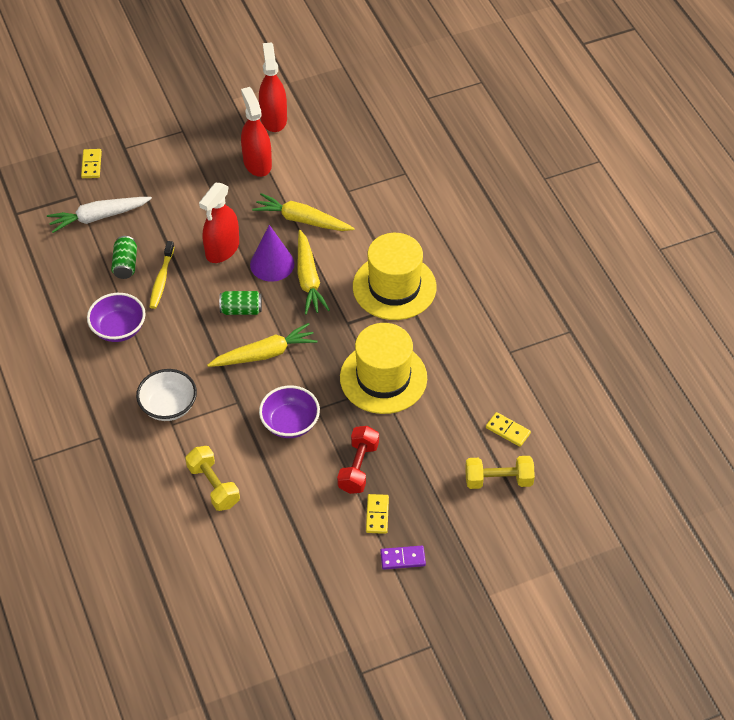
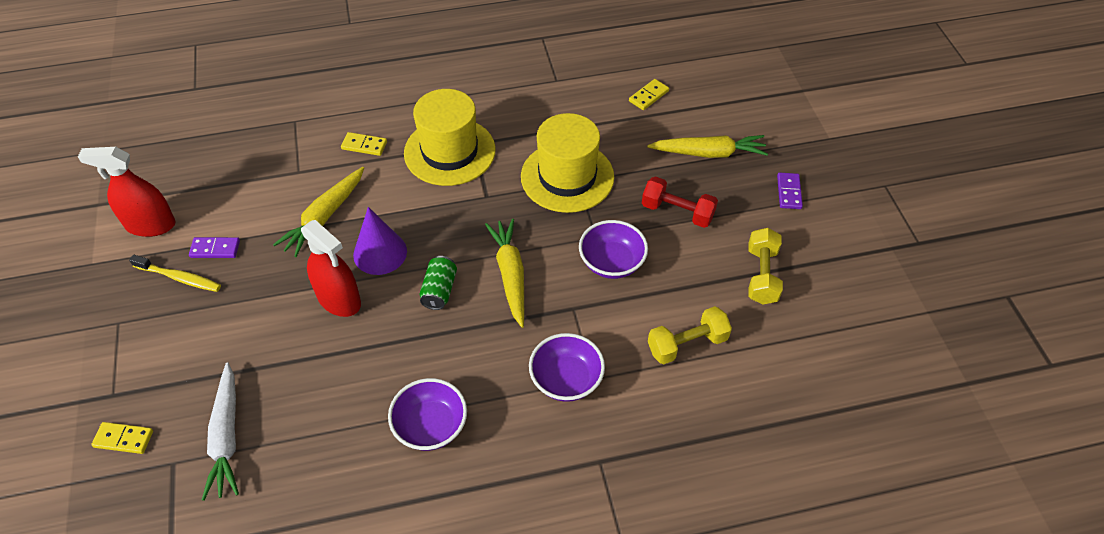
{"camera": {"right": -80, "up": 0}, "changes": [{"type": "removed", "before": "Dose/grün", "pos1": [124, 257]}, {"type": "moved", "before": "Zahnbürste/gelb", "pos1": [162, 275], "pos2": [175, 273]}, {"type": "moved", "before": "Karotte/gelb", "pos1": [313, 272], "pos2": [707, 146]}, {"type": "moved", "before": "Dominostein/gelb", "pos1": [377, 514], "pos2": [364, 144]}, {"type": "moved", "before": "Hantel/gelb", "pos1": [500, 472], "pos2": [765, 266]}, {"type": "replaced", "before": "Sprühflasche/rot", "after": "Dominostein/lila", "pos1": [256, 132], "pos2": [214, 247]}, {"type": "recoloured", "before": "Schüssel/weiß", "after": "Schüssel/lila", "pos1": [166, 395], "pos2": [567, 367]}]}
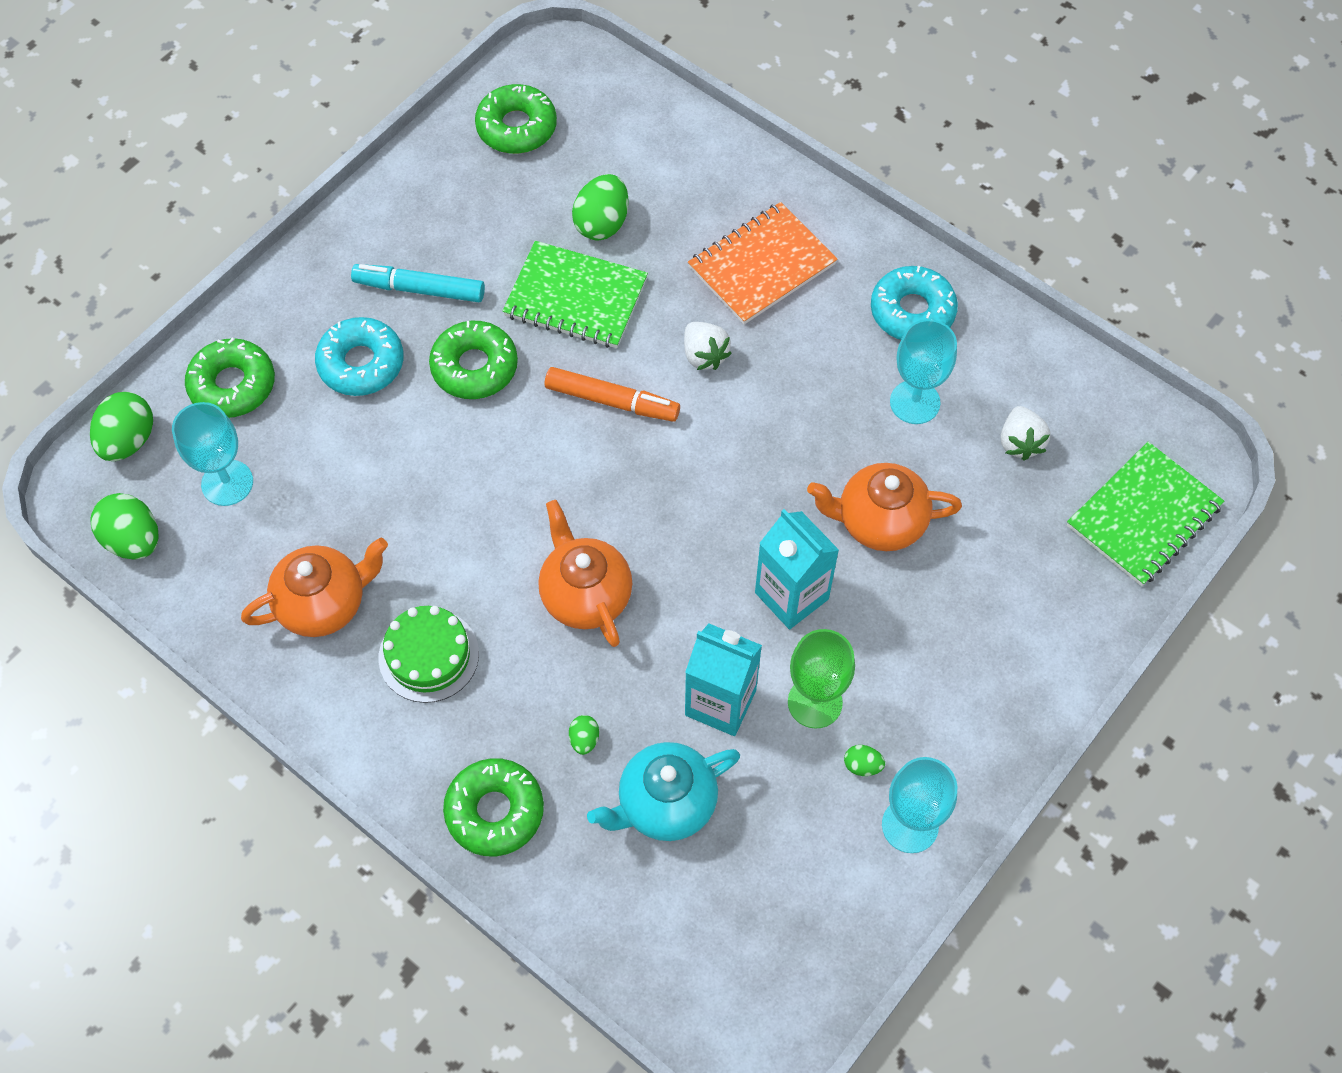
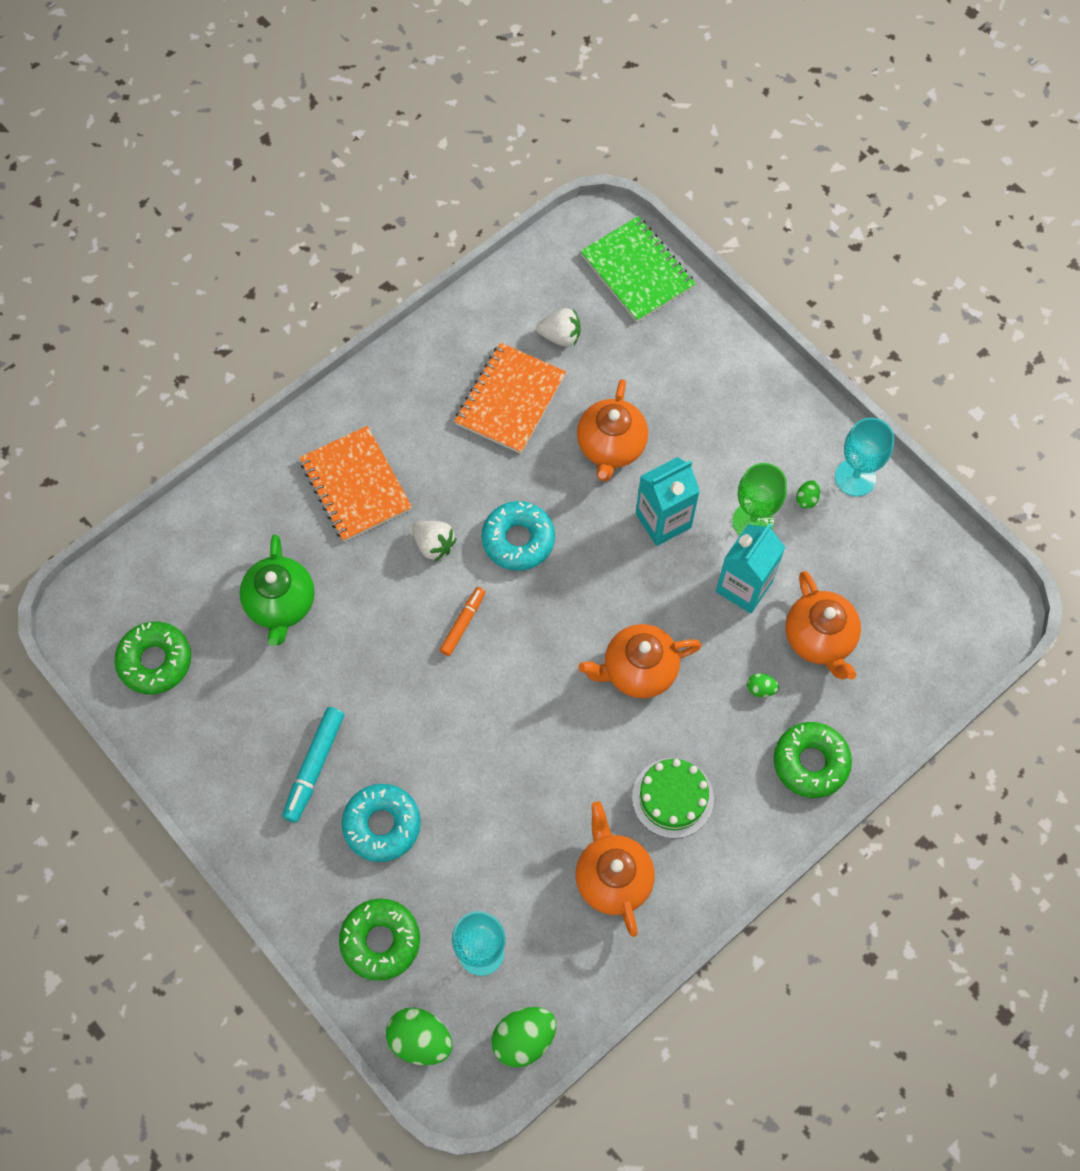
{"camera": {"right": -80, "up": 5}, "changes": [{"type": "removed", "before": "Donut/grün", "pos1": [473, 360]}, {"type": "removed", "before": "Notizbuch/grün", "pos1": [575, 294]}, {"type": "moved", "before": "Donut/türkis", "pos1": [914, 303], "pos2": [518, 536]}, {"type": "replaced", "before": "Ei/grün", "after": "Teekanne/grün", "pos1": [600, 207], "pos2": [277, 590]}, {"type": "replaced", "before": "Kelch/türkis", "after": "Notizbuch/orange", "pos1": [923, 371], "pos2": [510, 398]}, {"type": "recoloured", "before": "Teekanne/türkis", "after": "Teekanne/orange", "pos1": [663, 791], "pos2": [823, 625]}, {"type": "turned", "before": "Erdbeere/weiß", "pos1": [708, 346], "pos2": [434, 541], "turn": 60}, {"type": "resized", "before": "Filzstift/orange", "pos1": [612, 394], "pos2": [463, 621], "scale": 0.66}]}
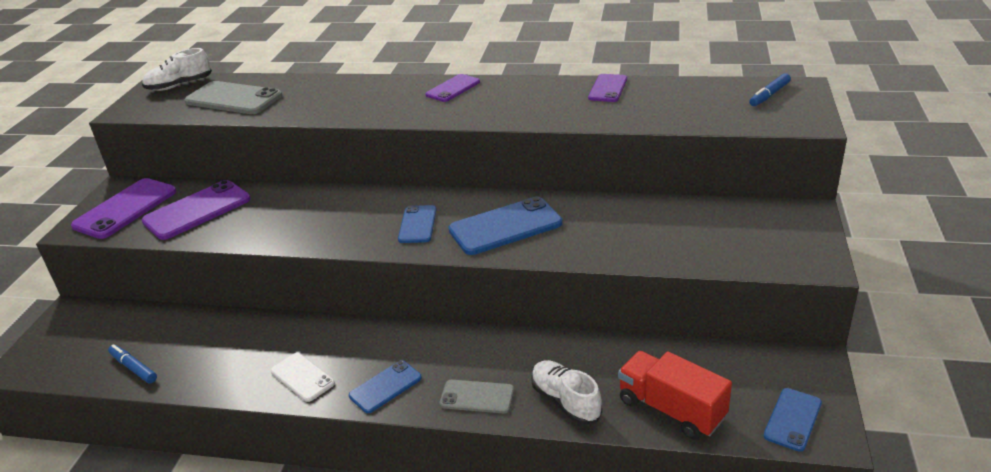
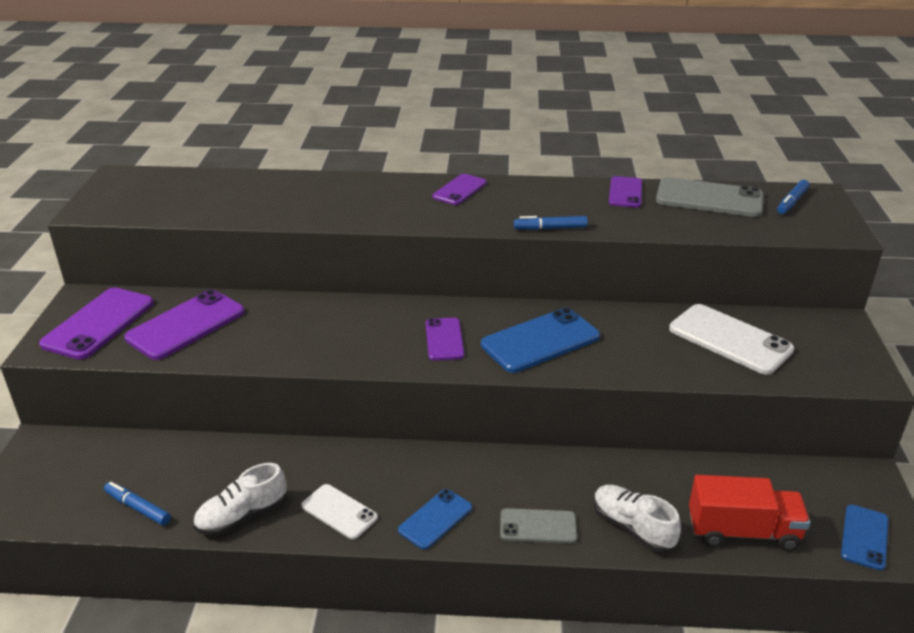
{"camera": {"right": -10, "up": 0}, "changes": [{"type": "added", "after": "Filzstift/blau", "pos2": [551, 223]}, {"type": "added", "after": "Handy/weiß", "pos2": [731, 339]}, {"type": "moved", "before": "Schuh/weiß", "pos1": [177, 69], "pos2": [240, 499]}, {"type": "moved", "before": "Handy/grau", "pos1": [233, 97], "pos2": [709, 197]}, {"type": "recoloured", "before": "Handy/blau", "after": "Handy/lila", "pos1": [417, 224], "pos2": [445, 339]}, {"type": "turned", "before": "Lastwagen/rot", "pos1": [675, 395], "pos2": [750, 513], "turn": 150}]}
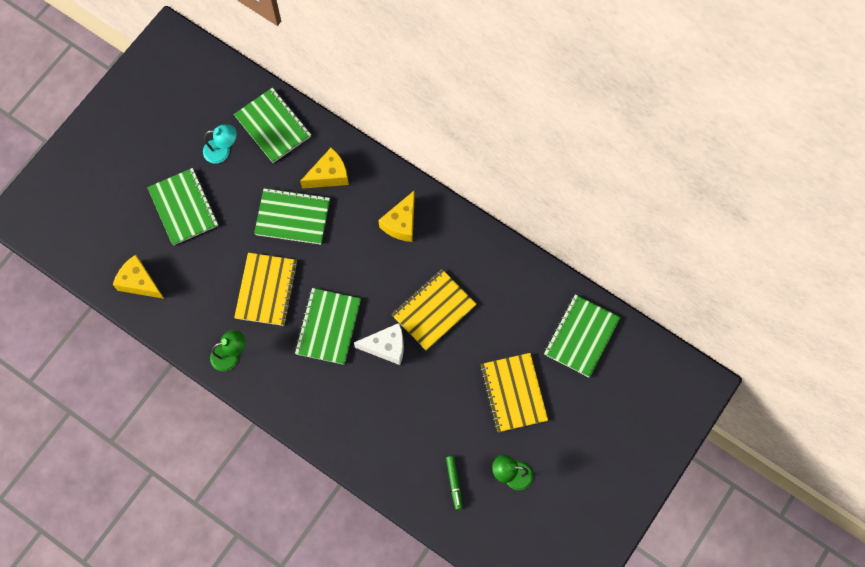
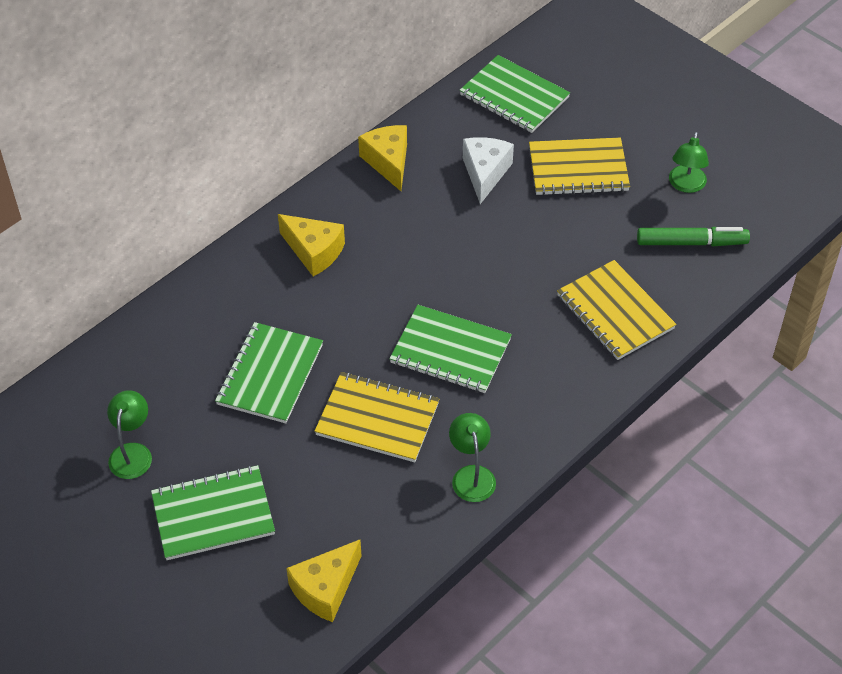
{"camera": {"right": -80, "up": -20}, "changes": [{"type": "removed", "before": "Notizbuch/grün", "pos1": [272, 125]}, {"type": "moved", "before": "Käse/gelb", "pos1": [324, 168], "pos2": [382, 158]}, {"type": "moved", "before": "Käse/weiß", "pos1": [379, 344], "pos2": [488, 170]}, {"type": "moved", "before": "Notizbuch/gelb", "pos1": [434, 309], "pos2": [616, 310]}, {"type": "recoloured", "before": "Lampe/türkis", "after": "Lampe/grün", "pos1": [220, 144], "pos2": [129, 434]}, {"type": "resized", "before": "Filzstift/grün", "pos1": [454, 483], "pos2": [693, 236], "scale": 1.55}]}
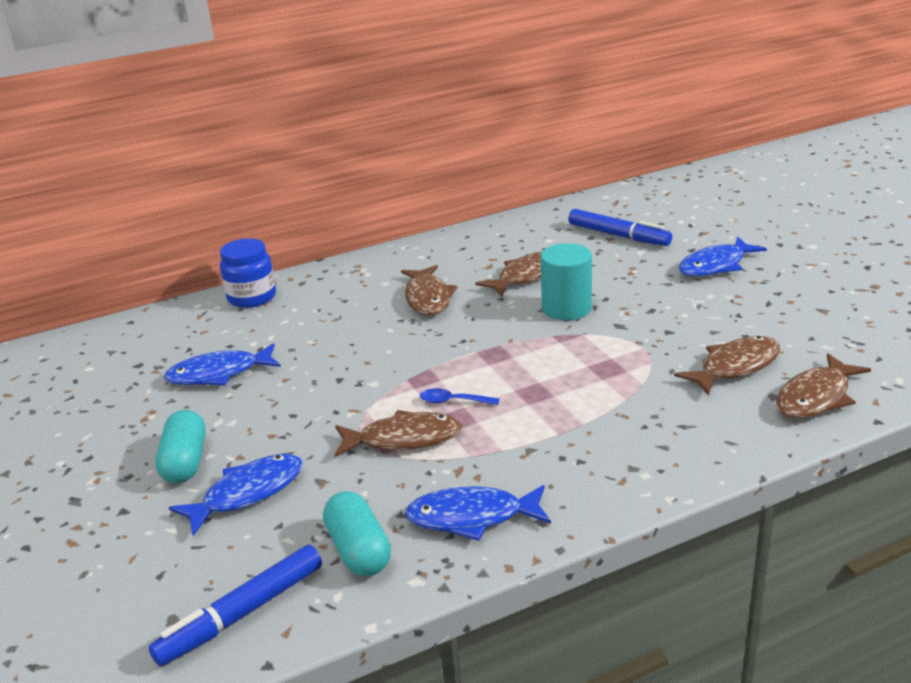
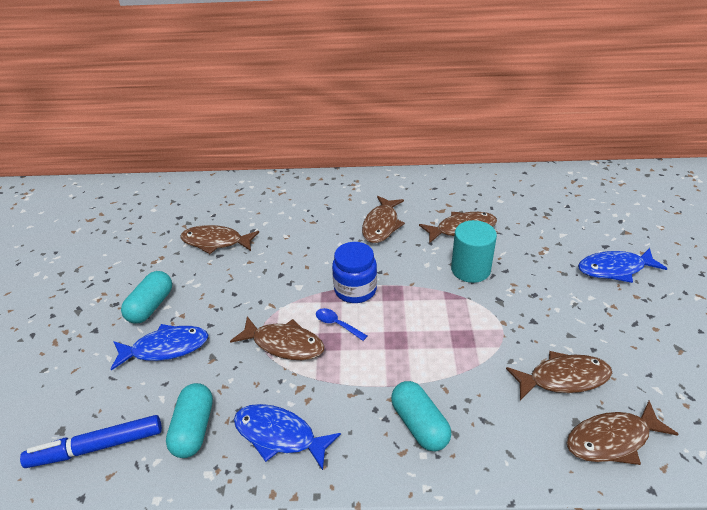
{"camera": {"right": 25, "up": 10}, "changes": [{"type": "removed", "before": "Filzstift/blau", "pos1": [620, 227]}, {"type": "added", "after": "Kapsel/türkis", "pos2": [421, 416]}, {"type": "moved", "before": "Einmachglas/blau", "pos1": [248, 273], "pos2": [354, 272]}, {"type": "recoloured", "before": "Fisch/blau", "after": "Fisch/braun", "pos1": [222, 364], "pos2": [219, 239]}]}
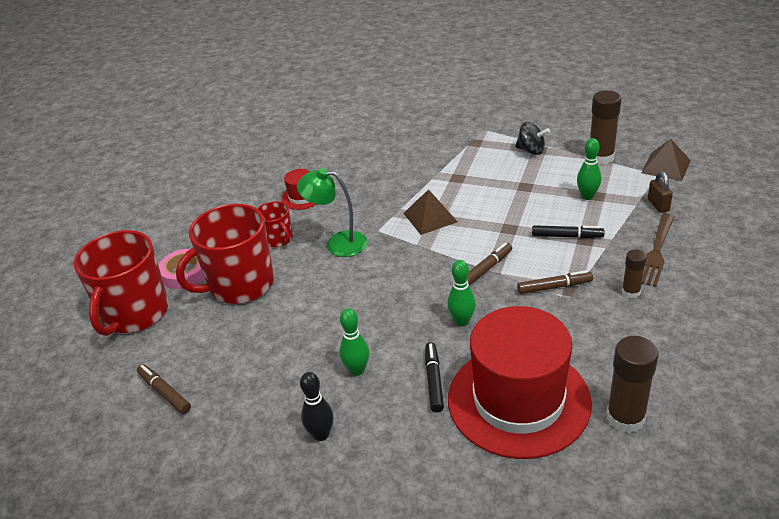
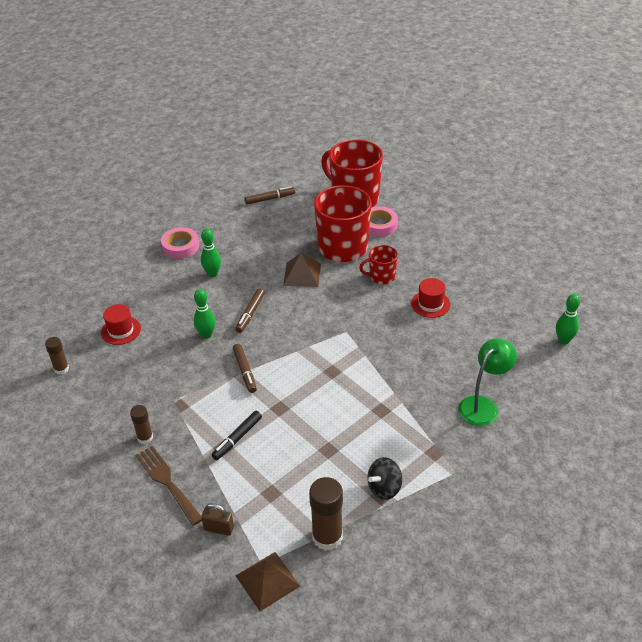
{"camera": {"right": 115, "up": 5}, "changes": [{"type": "removed", "before": "Filzstift/schwarz", "pos1": [434, 377]}, {"type": "moved", "before": "Lampe/grün", "pos1": [332, 212], "pos2": [487, 382]}, {"type": "moved", "before": "Pyramide/braun", "pos1": [430, 212], "pos2": [302, 270]}, {"type": "moved", "before": "Filzstift/braun", "pos1": [555, 282], "pos2": [250, 310]}, {"type": "moved", "before": "Bowlingkegel/grün", "pos1": [589, 169], "pos2": [568, 319]}, {"type": "replaced", "before": "Bowlingkegel/schwarz", "after": "Klebeband/rosa", "pos1": [317, 406], "pos2": [180, 243]}, {"type": "resized", "before": "Hut/rot", "pos1": [520, 382], "pos2": [121, 324], "scale": 0.41}, {"type": "resized", "before": "Klebestift/braun", "pos1": [632, 384], "pos2": [57, 356], "scale": 0.57}]}
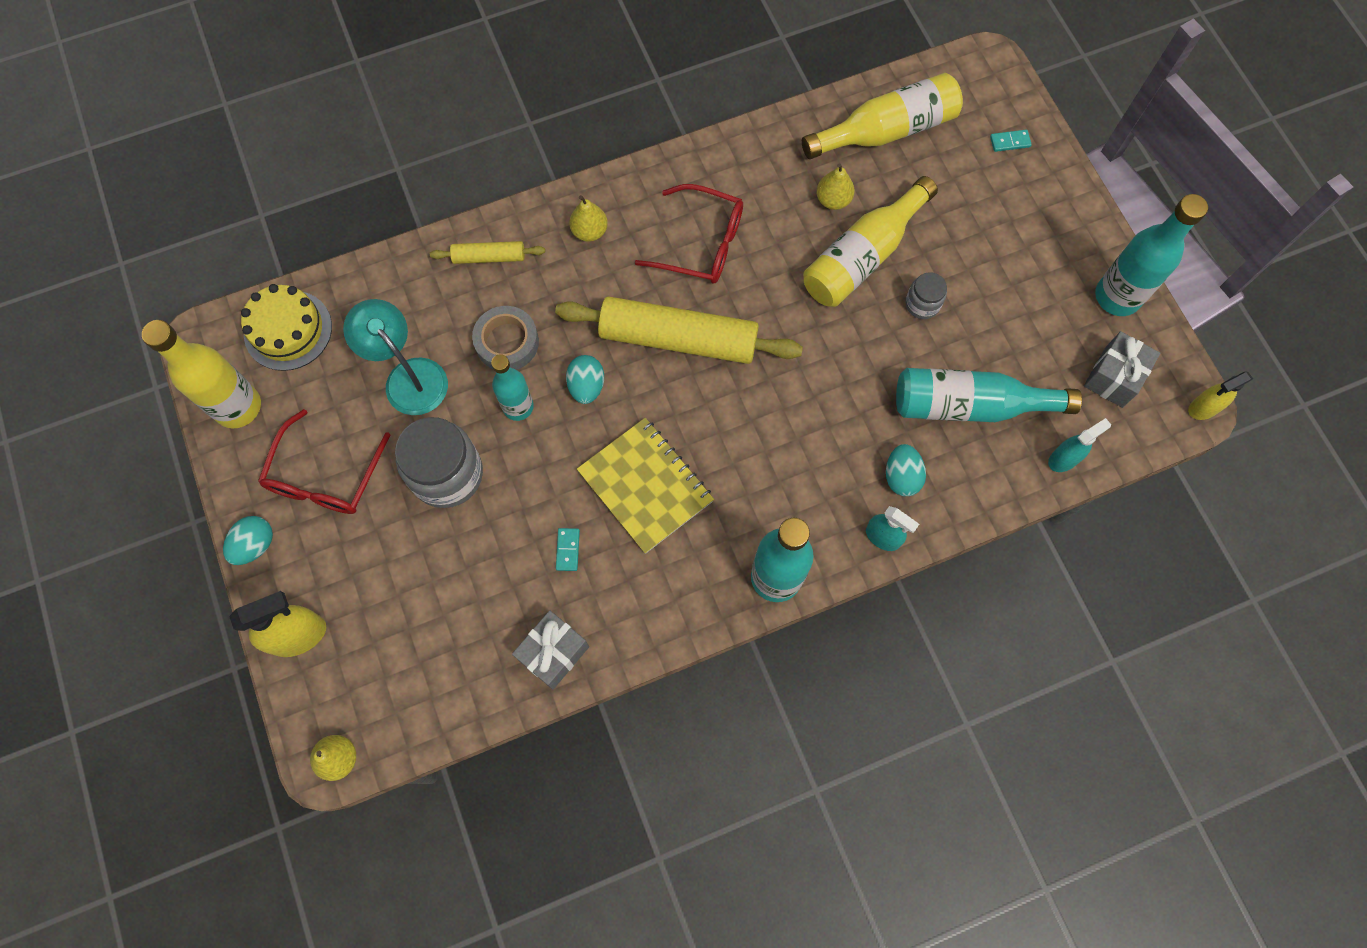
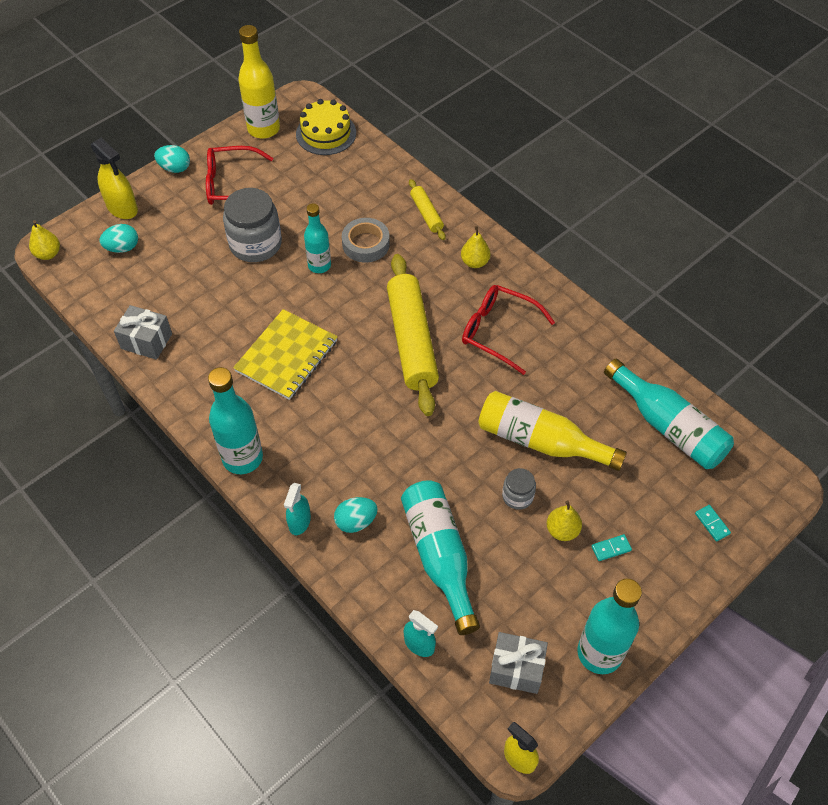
{"camera": {"right": 70, "up": -15}, "changes": [{"type": "removed", "before": "Lampe/türkis", "pos1": [395, 357]}, {"type": "moved", "before": "Dominostein/türkis", "pos1": [568, 549], "pos2": [612, 547]}, {"type": "moved", "before": "Ei/türkis", "pos1": [585, 379], "pos2": [118, 238]}, {"type": "moved", "before": "Birne/gelb", "pos1": [835, 186], "pos2": [564, 520]}, {"type": "recoloured", "before": "Flasche/gelb", "after": "Flasche/türkis", "pos1": [882, 116], "pos2": [669, 413]}, {"type": "turned", "before": "Brille/rot", "pos1": [689, 233], "pos2": [508, 330], "turn": 120}]}
